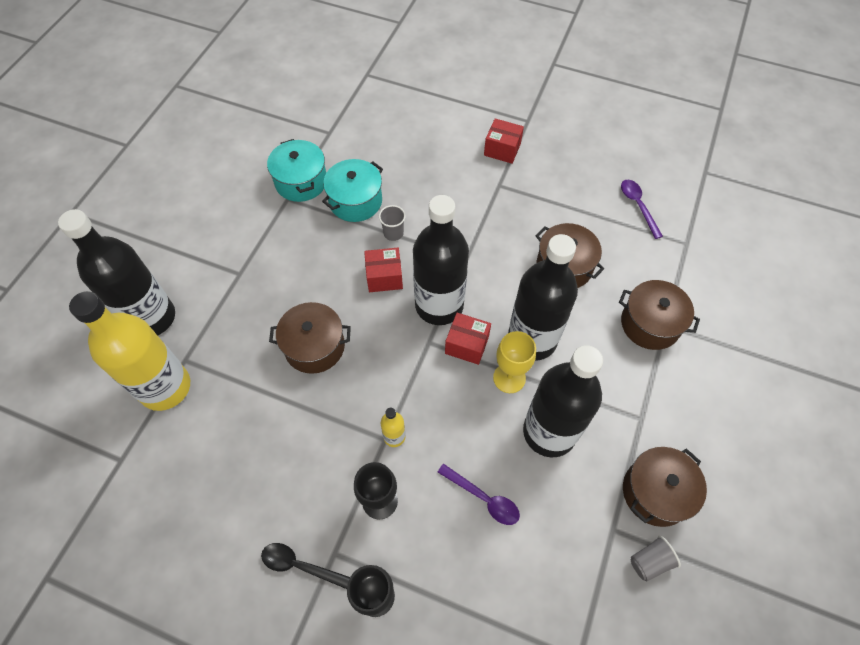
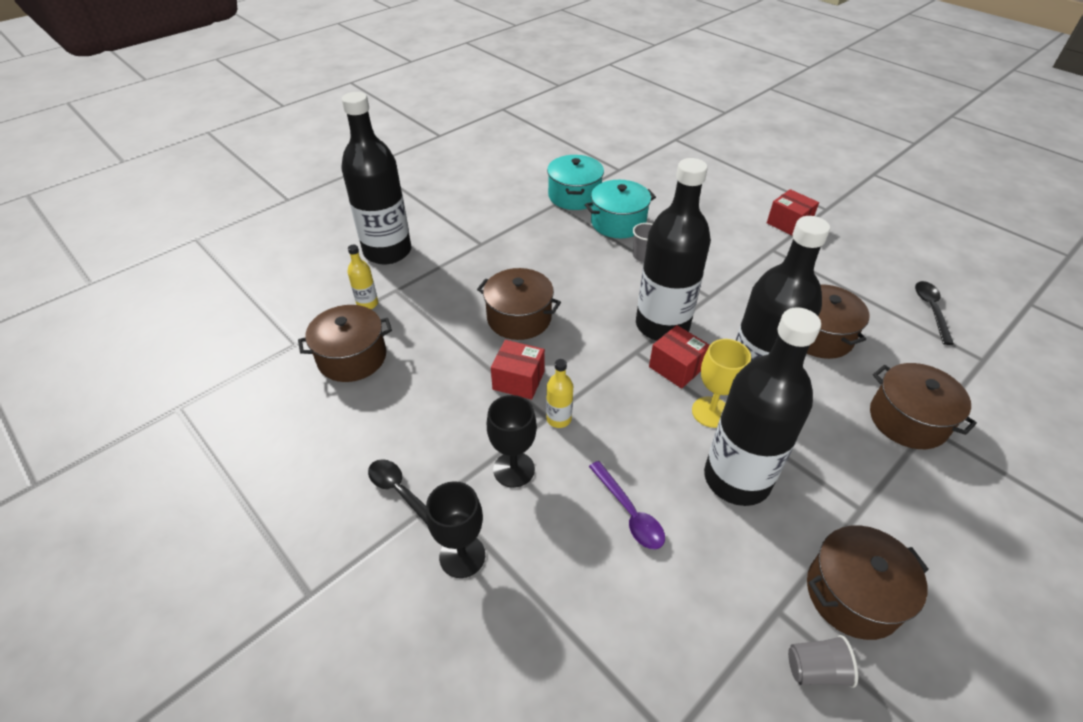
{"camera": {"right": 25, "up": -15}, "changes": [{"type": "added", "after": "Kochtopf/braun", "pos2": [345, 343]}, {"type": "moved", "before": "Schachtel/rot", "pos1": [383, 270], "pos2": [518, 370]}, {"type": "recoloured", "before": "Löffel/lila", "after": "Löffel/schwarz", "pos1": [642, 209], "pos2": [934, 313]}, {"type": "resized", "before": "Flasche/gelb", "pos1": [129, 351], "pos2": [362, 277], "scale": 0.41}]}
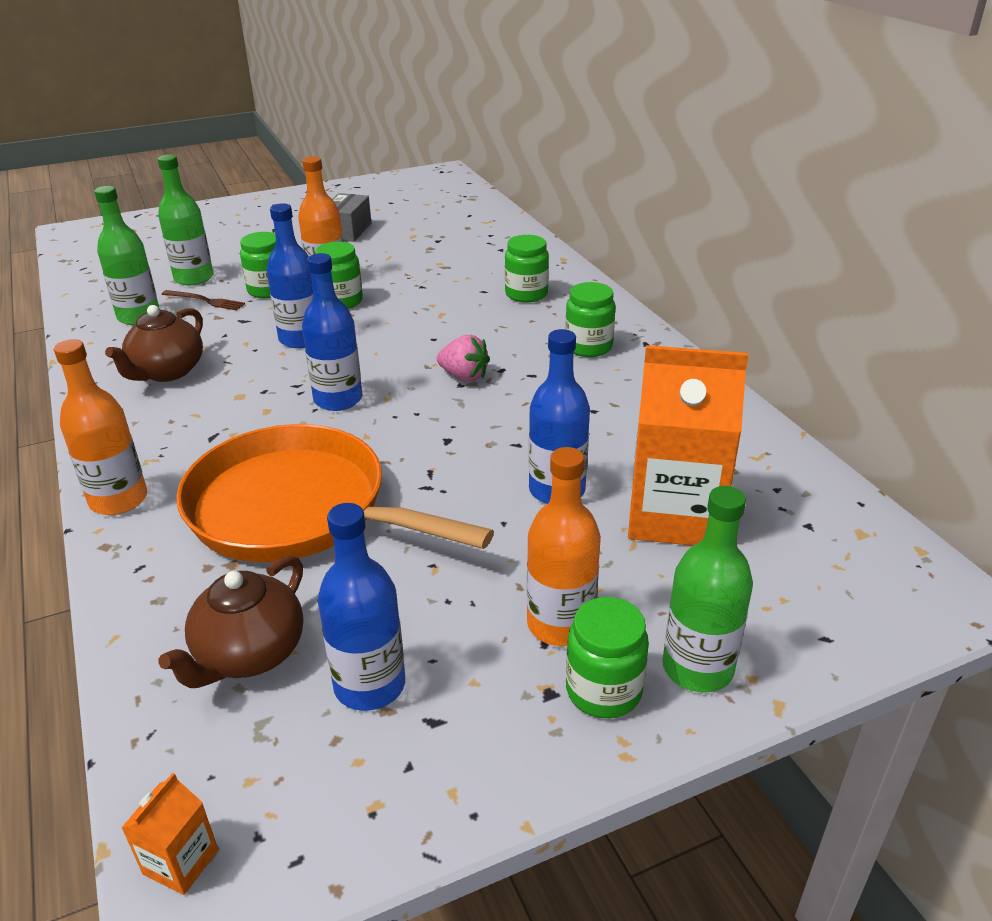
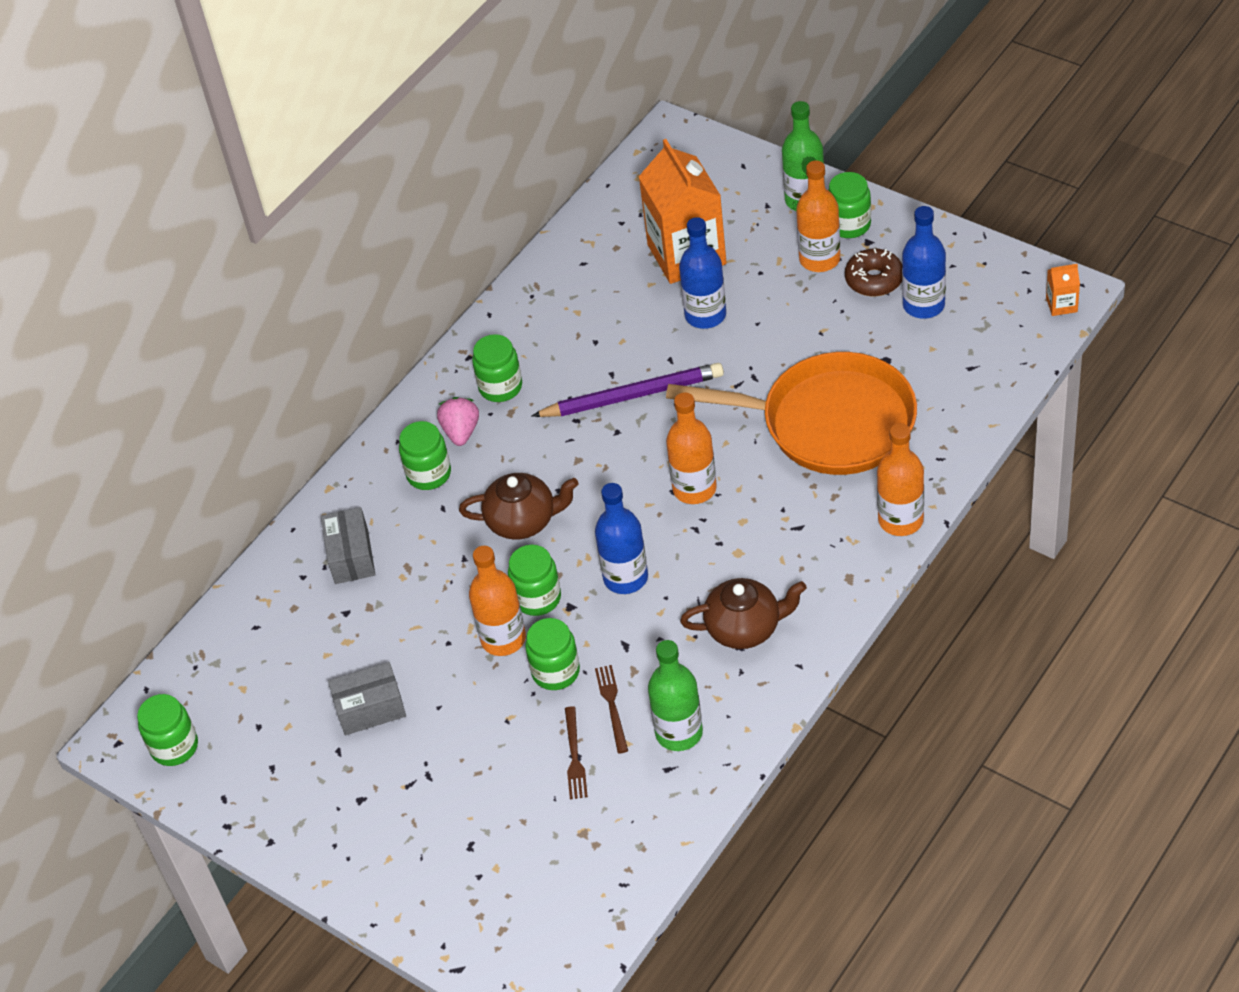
{"camera": {"right": -115, "up": 15}, "changes": [{"type": "added", "after": "Einmachglas/grün", "pos2": [167, 730]}, {"type": "added", "after": "Schachtel/grau", "pos2": [348, 545]}, {"type": "added", "after": "Bleistift/lila", "pos2": [628, 390]}, {"type": "added", "after": "Donut/braun", "pos2": [873, 272]}, {"type": "moved", "before": "Teekanne/braun", "pos1": [231, 621], "pos2": [519, 506]}, {"type": "moved", "before": "Erdbeere/rosa", "pos1": [463, 358], "pos2": [458, 421]}, {"type": "replaced", "before": "Flasche/grün", "after": "Gabel/braun", "pos1": [185, 220], "pos2": [576, 752]}, {"type": "recoloured", "before": "Flasche/blau", "after": "Flasche/orange", "pos1": [332, 332], "pos2": [691, 448]}, {"type": "turned", "before": "Pfanne/orange", "pos1": [335, 493], "pos2": [791, 413], "turn": -75}]}
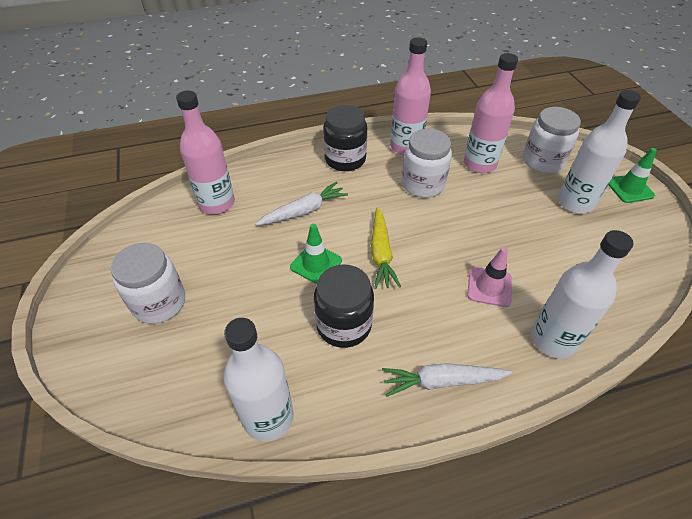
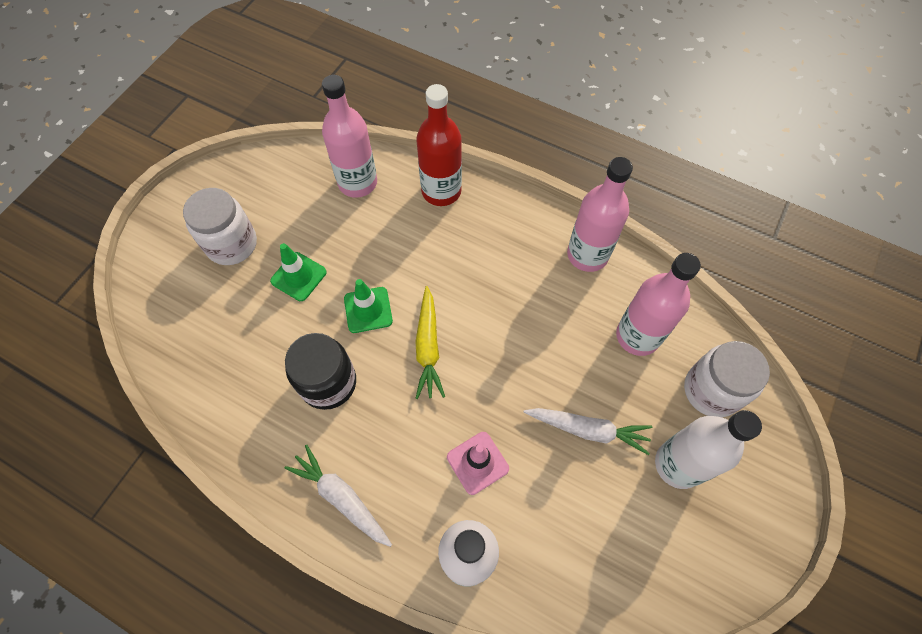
{"camera": {"right": 45, "up": 15}, "changes": [{"type": "removed", "before": "Flasche/weiß", "pos1": [258, 380]}, {"type": "removed", "before": "Einmachglas/schwarz", "pos1": [345, 138]}, {"type": "removed", "before": "Einmachglas/weiß", "pos1": [427, 163]}, {"type": "added", "after": "Flasche/rot", "pos2": [439, 145]}, {"type": "moved", "before": "Karotte/weiß", "pos1": [301, 204], "pos2": [588, 431]}, {"type": "moved", "before": "Leitkegel/grün", "pos1": [633, 175], "pos2": [298, 272]}, {"type": "turned", "before": "Karotte/gelb", "pos1": [386, 248], "pos2": [430, 342], "turn": -45}]}
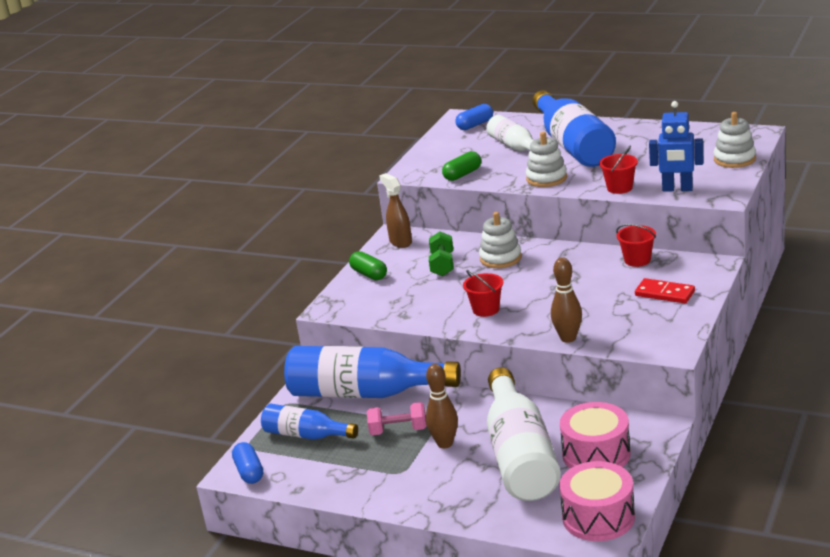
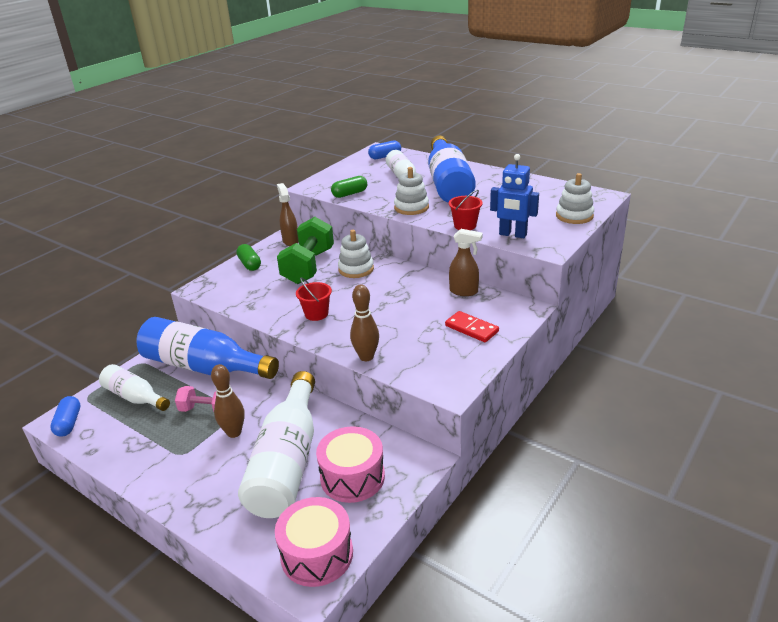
{"camera": {"right": 10, "up": 5}, "changes": [{"type": "replaced", "before": "Eimer/rot", "after": "Sprühflasche/braun", "pos1": [636, 245], "pos2": [466, 262]}, {"type": "recoloured", "before": "Flasche/blau", "after": "Flasche/weiß", "pos1": [309, 421], "pos2": [134, 387]}, {"type": "resized", "before": "Hantel/grün", "pos1": [441, 253], "pos2": [305, 250], "scale": 1.76}]}
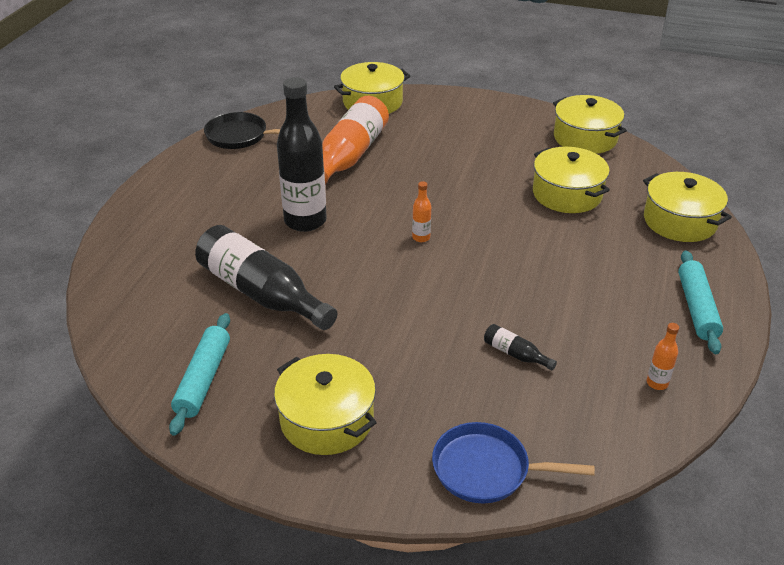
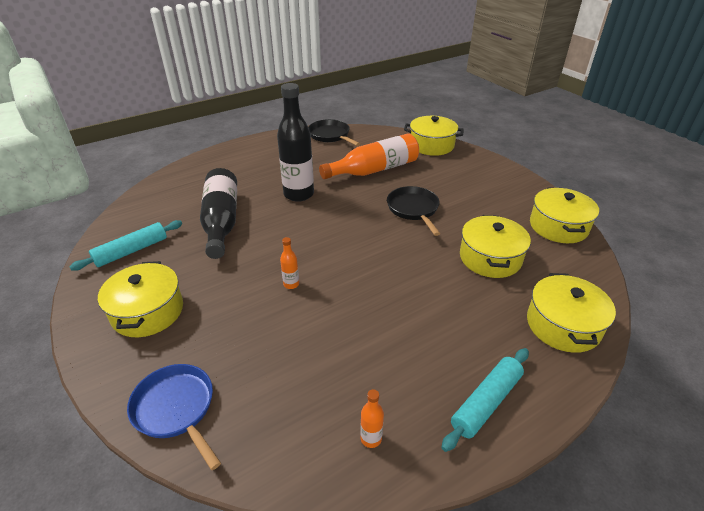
{"camera": {"right": 40, "up": 0}, "changes": [{"type": "removed", "before": "Flasche/schwarz", "pos1": [520, 347]}, {"type": "added", "after": "Pfanne/schwarz", "pos2": [413, 211]}, {"type": "moved", "before": "Flasche/orange", "pos1": [421, 211], "pos2": [289, 263]}]}
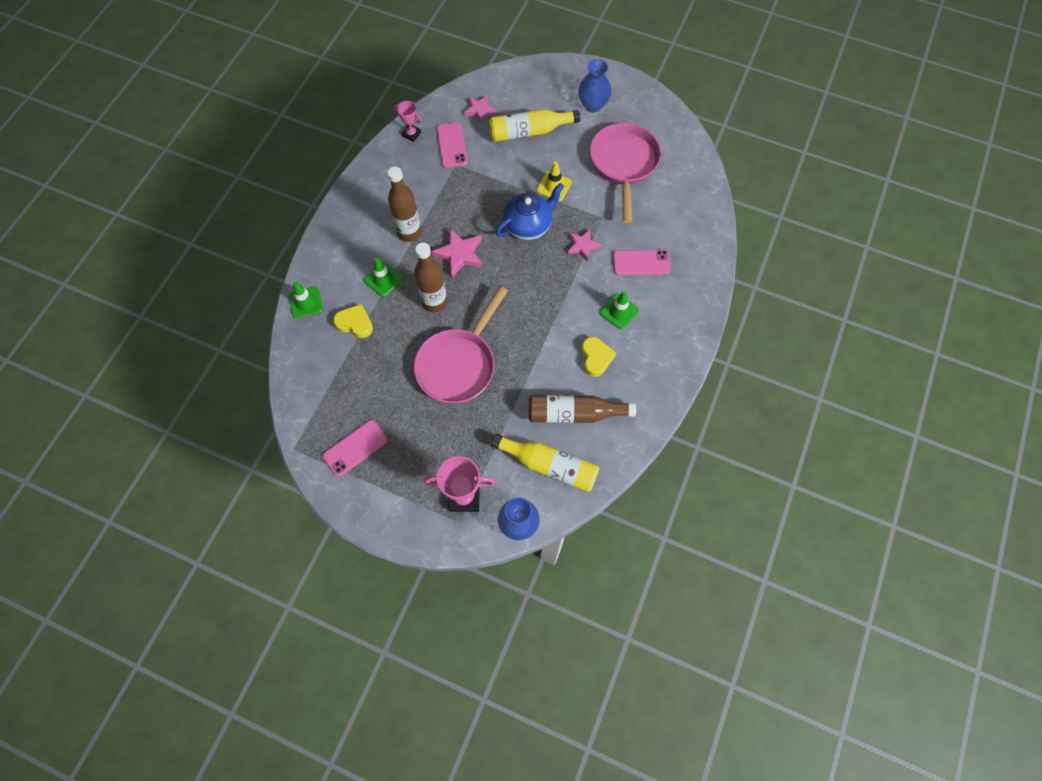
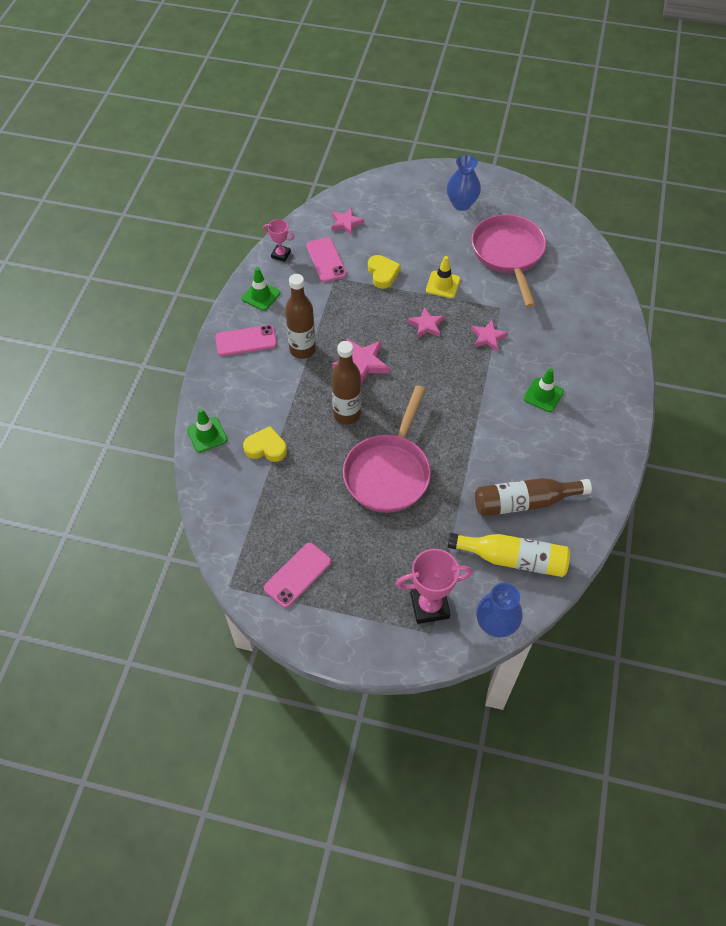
{"camera": {"right": -10, "up": -10}, "changes": [{"type": "removed", "before": "Flasche/gelb", "pos1": [534, 125]}, {"type": "moved", "before": "Leitkegel/grün", "pos1": [383, 277], "pos2": [261, 289]}, {"type": "moved", "before": "Herz/gelb", "pos1": [598, 357], "pos2": [384, 272]}, {"type": "moved", "before": "Handy/rosa", "pos1": [642, 262], "pos2": [246, 340]}, {"type": "replaced", "before": "Teekanne/blau", "after": "Stern/rosa", "pos1": [530, 211], "pos2": [426, 322]}]}
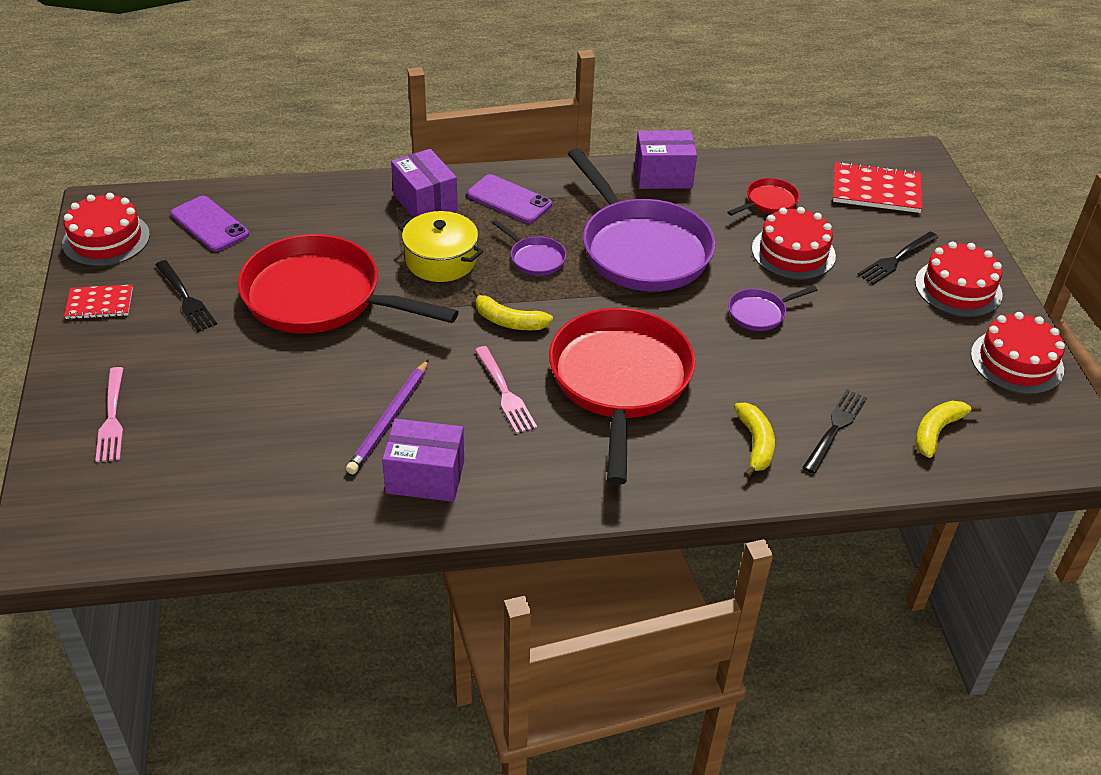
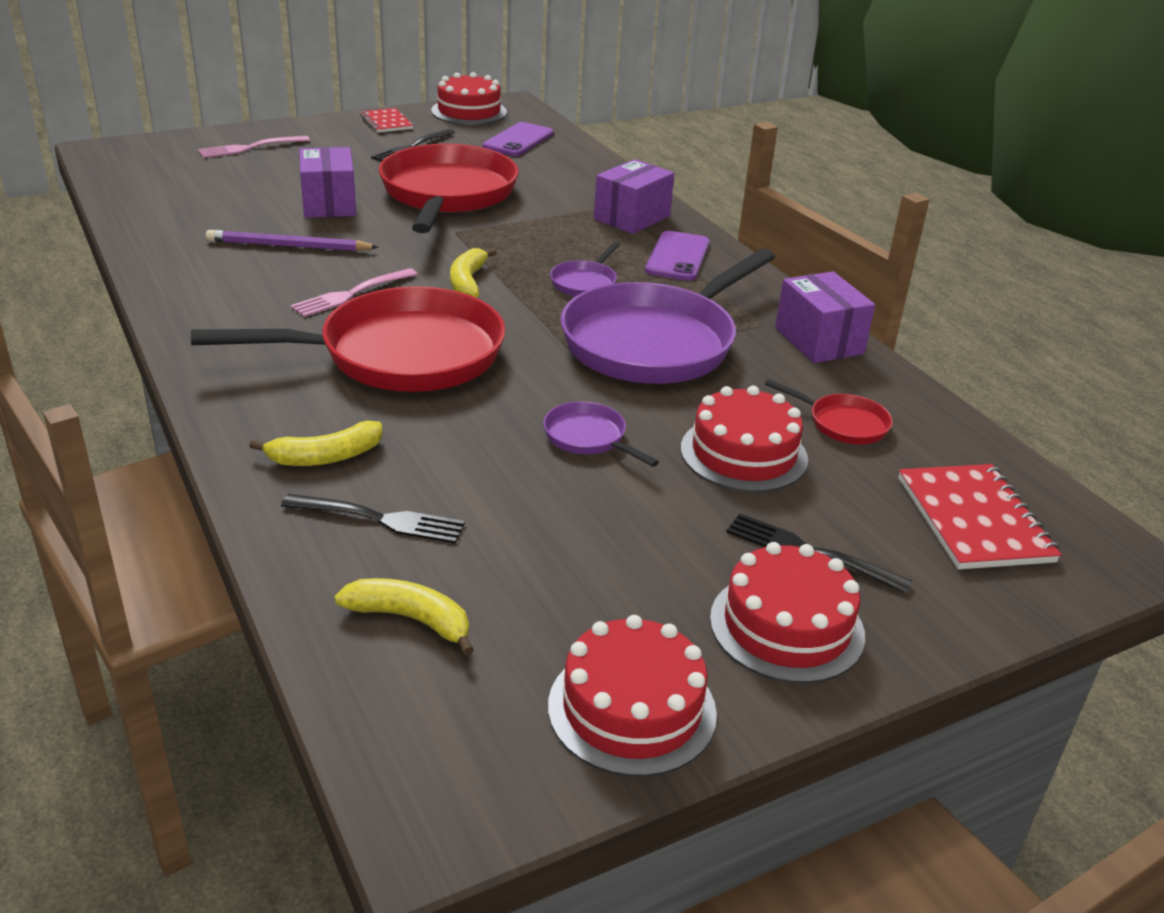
{"camera": {"right": 70, "up": -10}, "changes": [{"type": "removed", "before": "Kochtopf/gelb", "pos1": [440, 246]}, {"type": "moved", "before": "Schachtel/lila", "pos1": [423, 460], "pos2": [327, 182]}]}
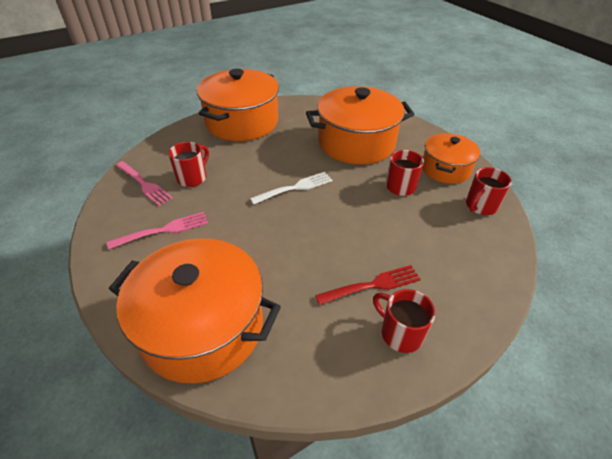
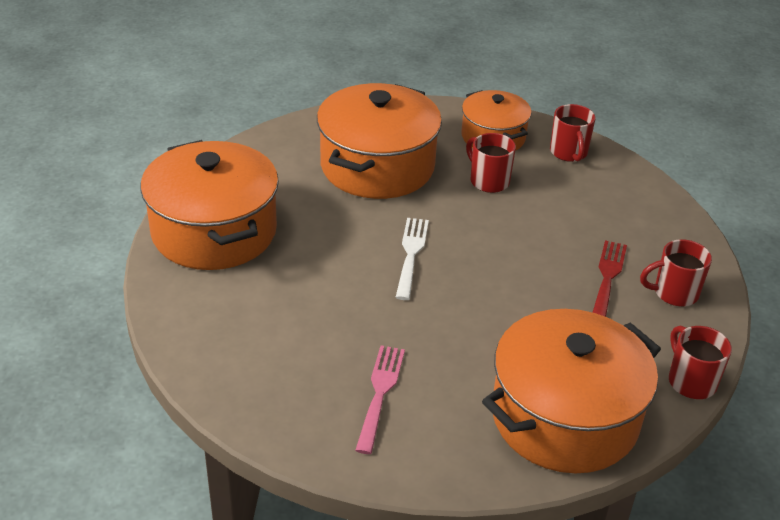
{"camera": {"right": -55, "up": -5}, "changes": [{"type": "removed", "before": "Gabel/rosa", "pos1": [144, 183]}, {"type": "moved", "before": "Tasse/rot", "pos1": [188, 164], "pos2": [700, 362]}]}
